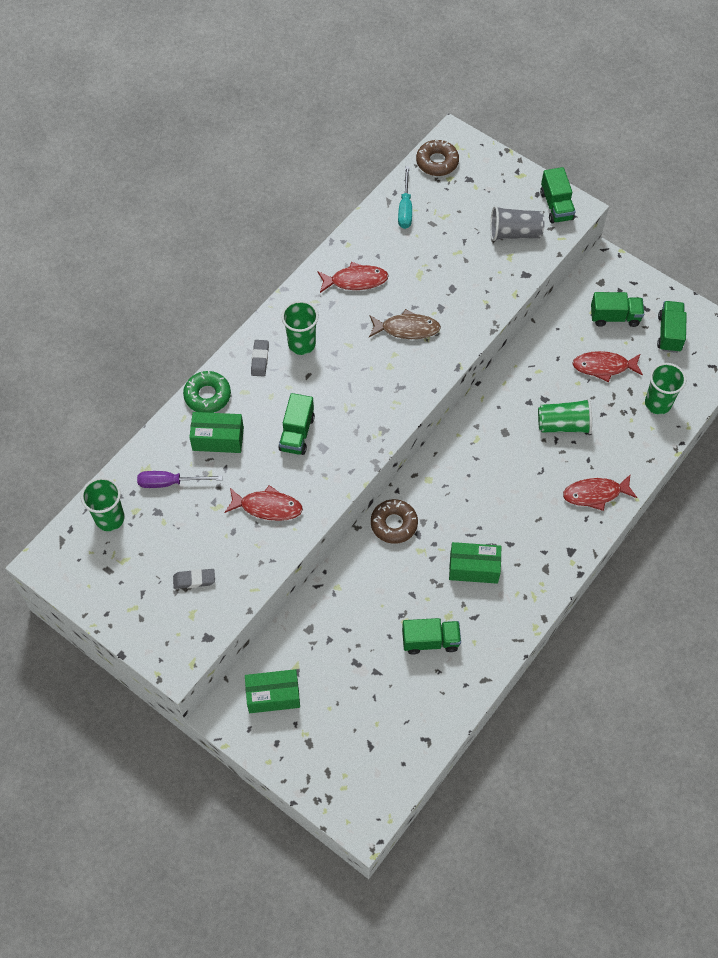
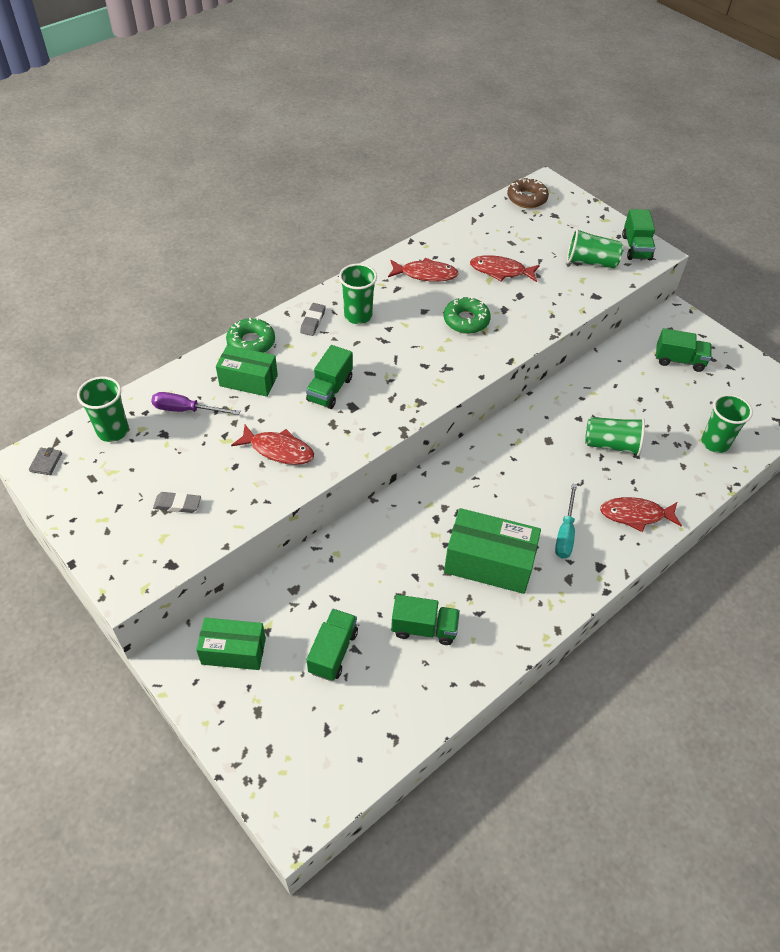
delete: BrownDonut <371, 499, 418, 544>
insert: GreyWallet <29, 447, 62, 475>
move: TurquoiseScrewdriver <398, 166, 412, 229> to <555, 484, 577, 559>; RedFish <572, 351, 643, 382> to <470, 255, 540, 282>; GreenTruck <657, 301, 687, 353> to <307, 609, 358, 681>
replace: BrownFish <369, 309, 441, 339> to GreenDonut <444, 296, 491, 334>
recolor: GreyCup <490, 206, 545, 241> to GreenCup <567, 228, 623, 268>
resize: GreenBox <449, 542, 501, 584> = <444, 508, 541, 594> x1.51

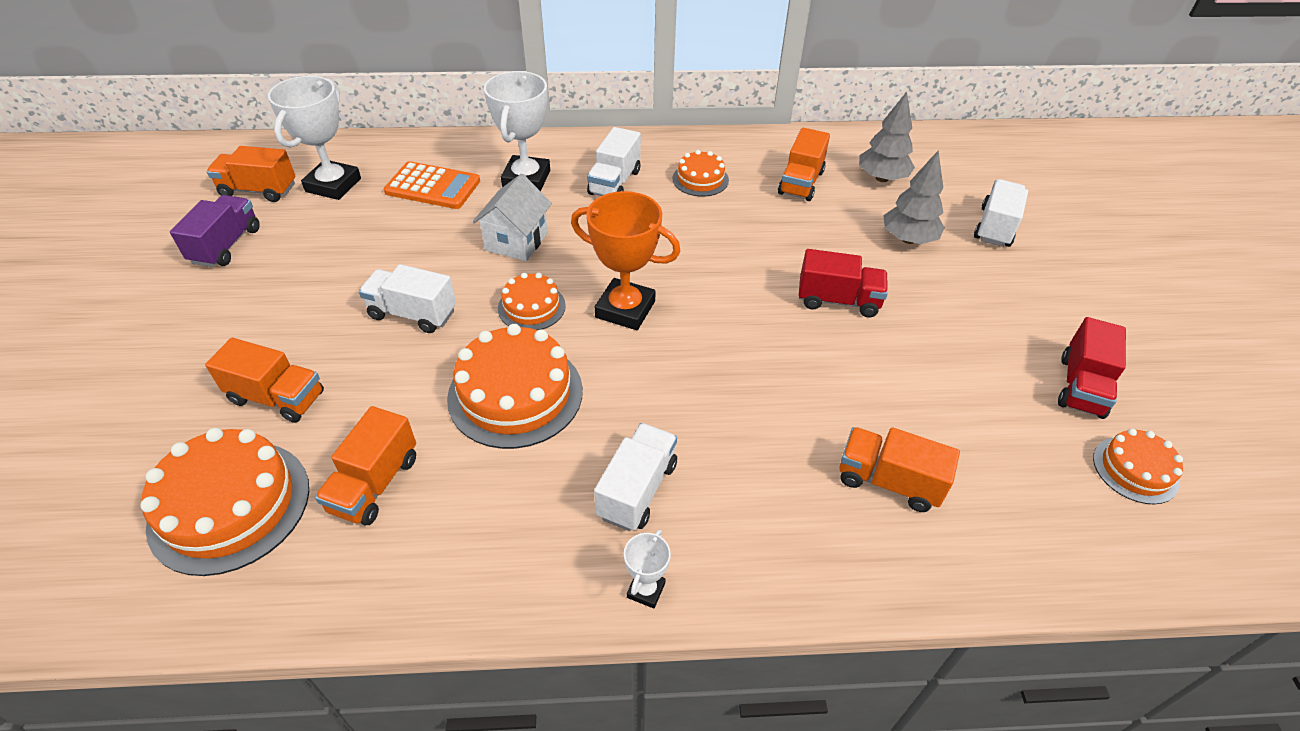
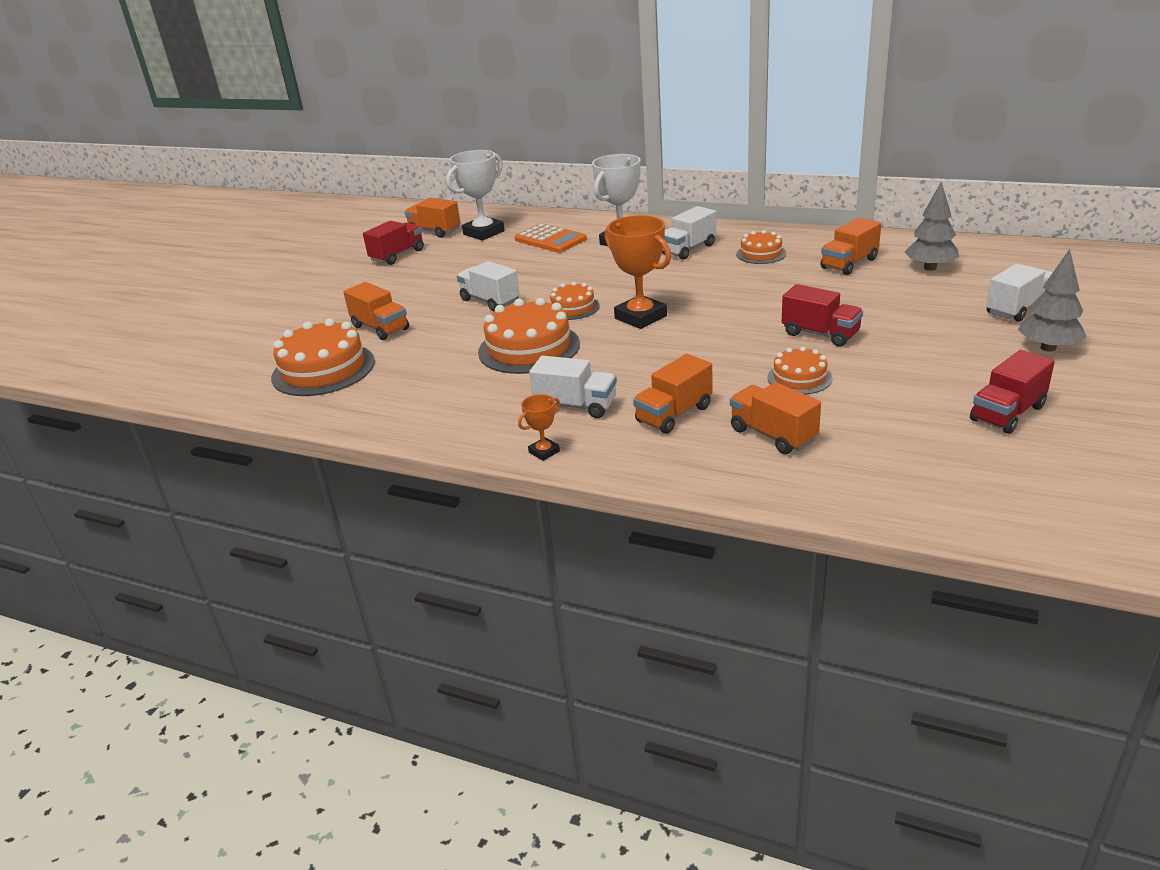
delete: WhiteHouse <472, 173, 552, 261>
move: OrangeTruck <315, 406, 416, 525> to <633, 354, 713, 434>; GreyTree <884, 150, 945, 244> to <1018, 249, 1087, 352>; OrangeCake <1093, 428, 1183, 504> to <767, 346, 832, 395>
recolor: PurpleTruck <170, 195, 260, 267> to RedTruck <363, 221, 424, 265>; WhiteTrophy <624, 529, 671, 608> to OrangeTrophy <518, 394, 560, 461>
rotate: WhiteTruck <594, 423, 677, 531> = <529, 356, 617, 418> 60 degrees clockwise

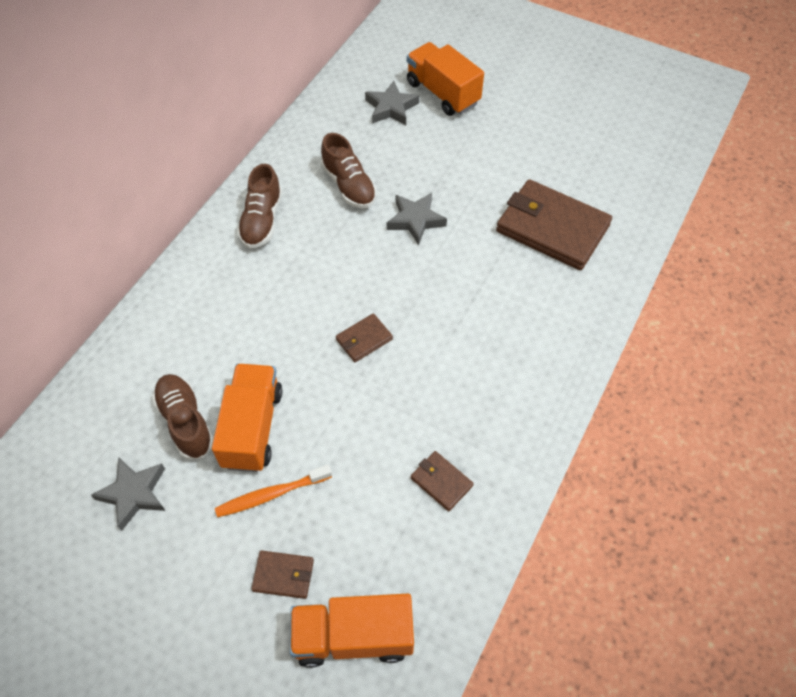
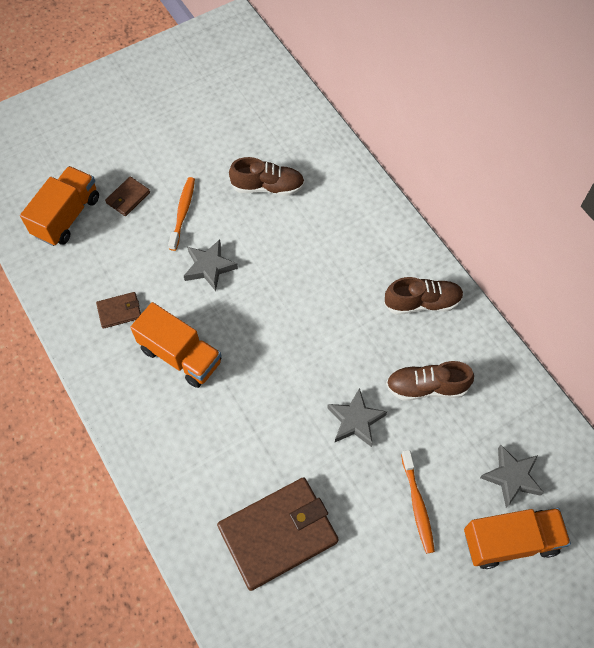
delete: BrownWallet <336, 313, 393, 362>
insert: OrangeToothbrush <401, 450, 435, 554>
move: GreyStar <91, 457, 166, 531> to <184, 240, 238, 291>; OrangeTruck <212, 364, 282, 472> to <130, 302, 222, 388>
rotate: BrownShoe <237, 164, 282, 249> = <384, 277, 464, 315> 135 degrees clockwise

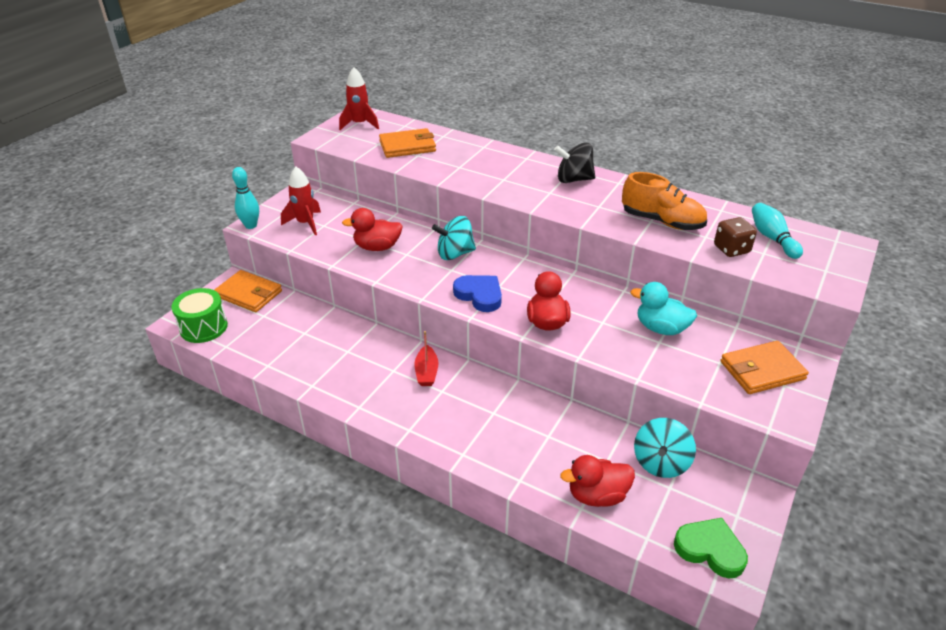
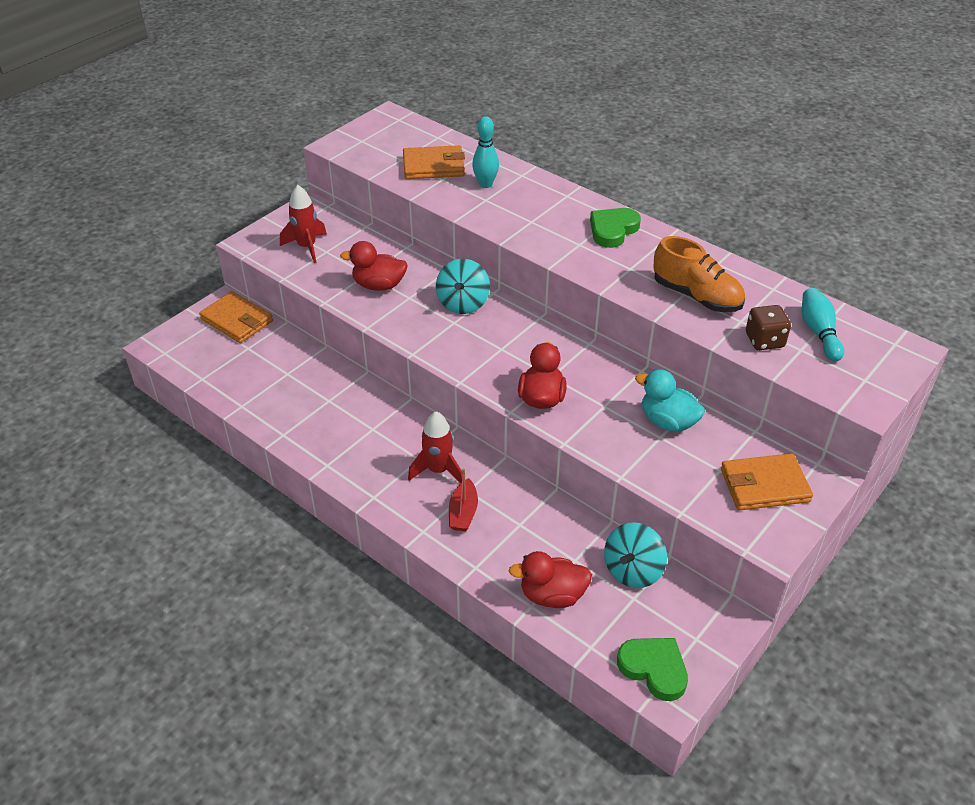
delete: GreenDrum <171, 288, 228, 343>; BlueHeart <453, 275, 502, 312>
move: TurquoiseBowlingPin <232, 167, 259, 229> to <472, 116, 499, 188>; RedRocket <339, 67, 379, 130> to <408, 411, 463, 484>; RedBoat <414, 331, 438, 386> to <449, 468, 478, 531>
replace: BlackSpinningTop <554, 143, 595, 183> to GreenHeart <590, 208, 641, 248>
rotate: TurquoiseSpinningTop <432, 216, 476, 260> = <436, 259, 490, 314> 75 degrees counterclockwise

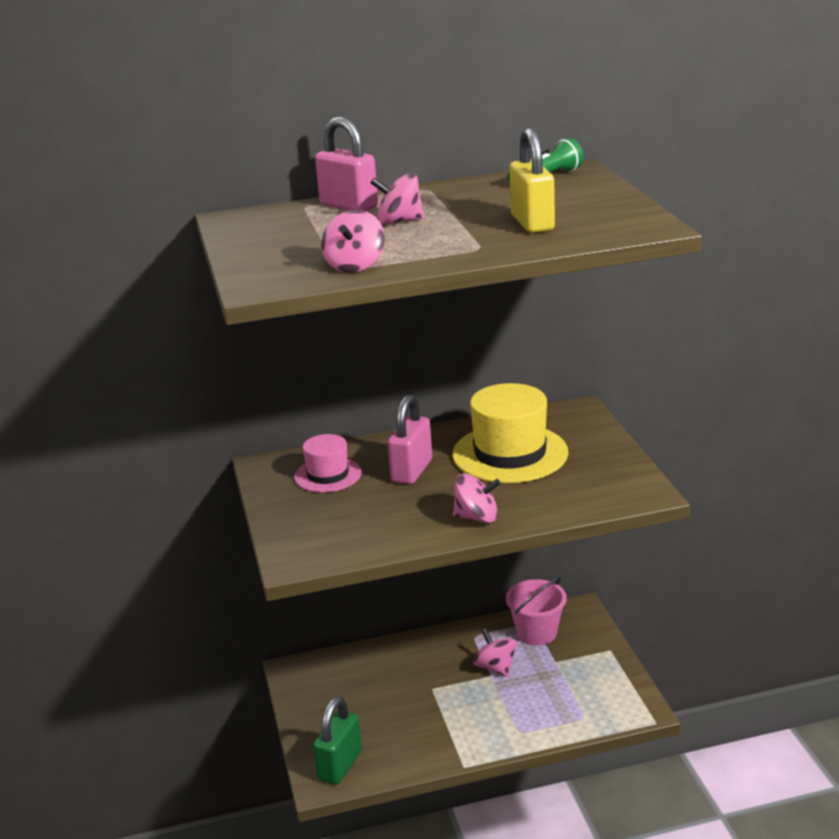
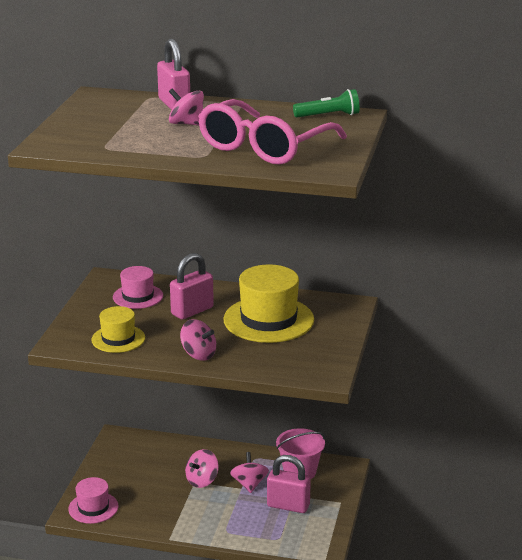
insert: YellowHat <91, 306, 145, 353>; PinkPadlock <267, 455, 311, 513>
move: PinkSpinningTop <321, 210, 385, 273> to <185, 449, 219, 488>
replace: GreenPadlock <313, 697, 362, 785> to PinkHat <68, 477, 118, 524>; YellowPadlock <509, 128, 555, 233> to PinkGlasses <198, 99, 347, 165>

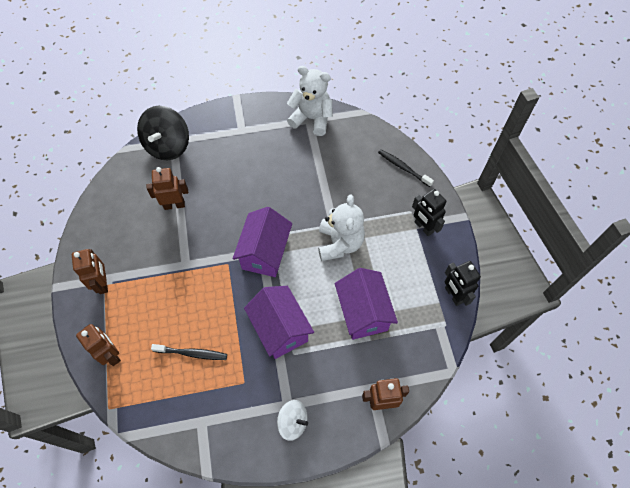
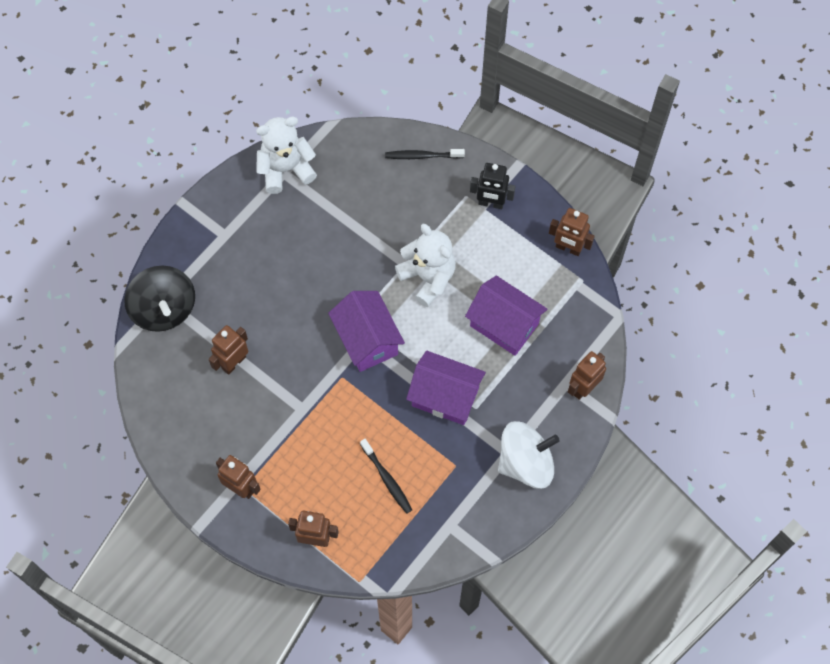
recolor: BlackRobot <445, 261, 481, 306> to BrownRobot <549, 208, 595, 256>
rotate: BlackToothbrush <151, 344, 227, 360> = <360, 439, 412, 514> 90 degrees clockwise
resize: WhiteSpinningTop <277, 400, 308, 441> = <498, 421, 560, 489> x1.73

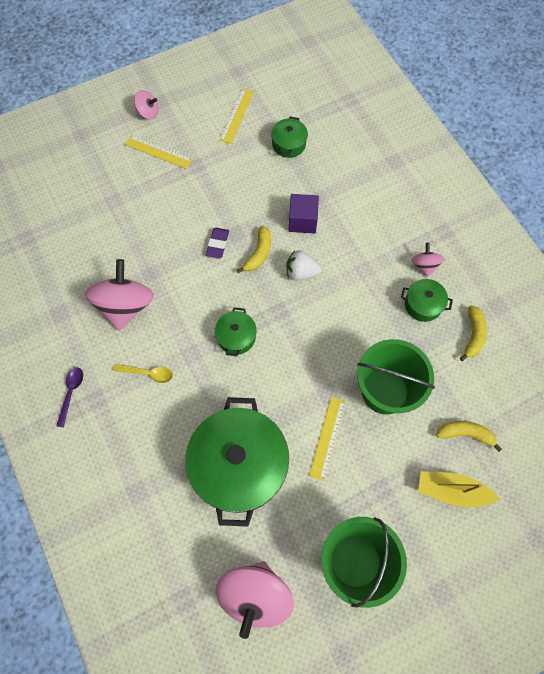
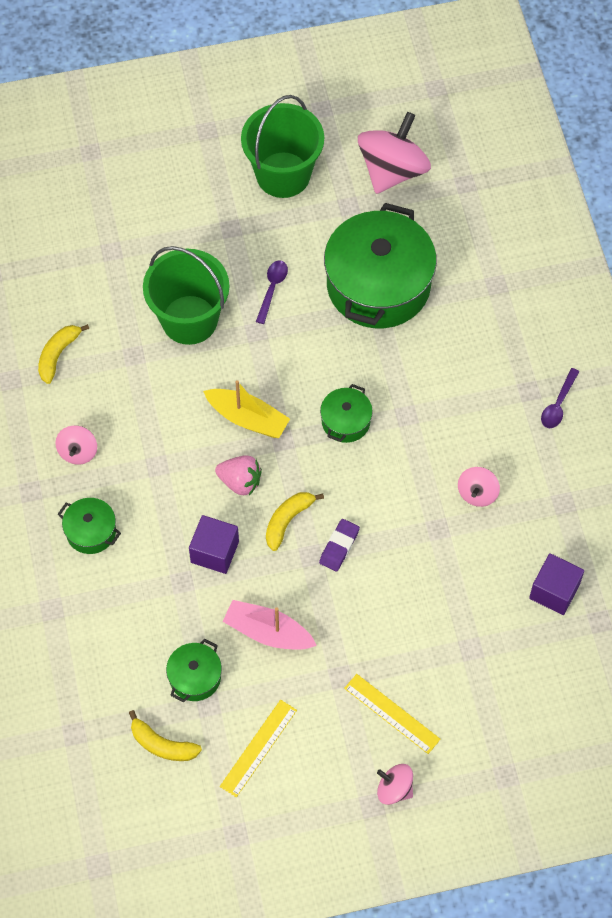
delete: YellowSpoon <113, 364, 173, 383>
insert: PinkBoat <223, 600, 317, 650>; PurpleCube <529, 553, 584, 615>
move: GreenPot <401, 279, 453, 322> to <58, 498, 121, 554>; YellowBoat <418, 471, 500, 507> to <203, 380, 290, 438>; YellowBanana <436, 421, 502, 452> to <129, 710, 202, 761>
replace: YellowRuler <309, 397, 346, 481> to PurpleSpoon <256, 260, 288, 324>
recolor: WhiteStrawberry <286, 250, 321, 281> to PinkStrawberry <215, 455, 262, 495>
resize: PinkSpinningTop <84, 259, 154, 331> = <458, 467, 500, 507> x0.50

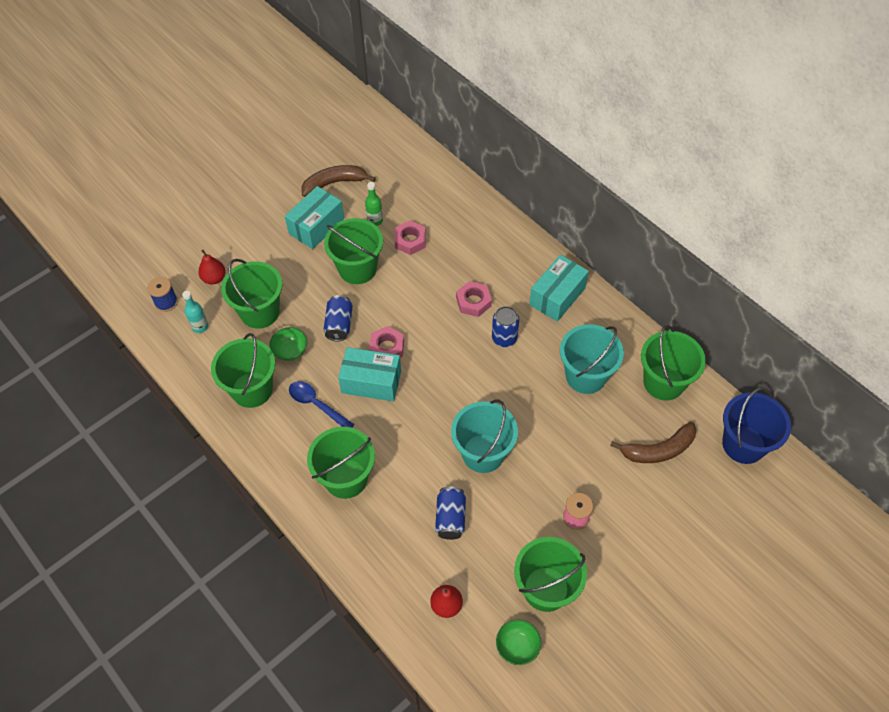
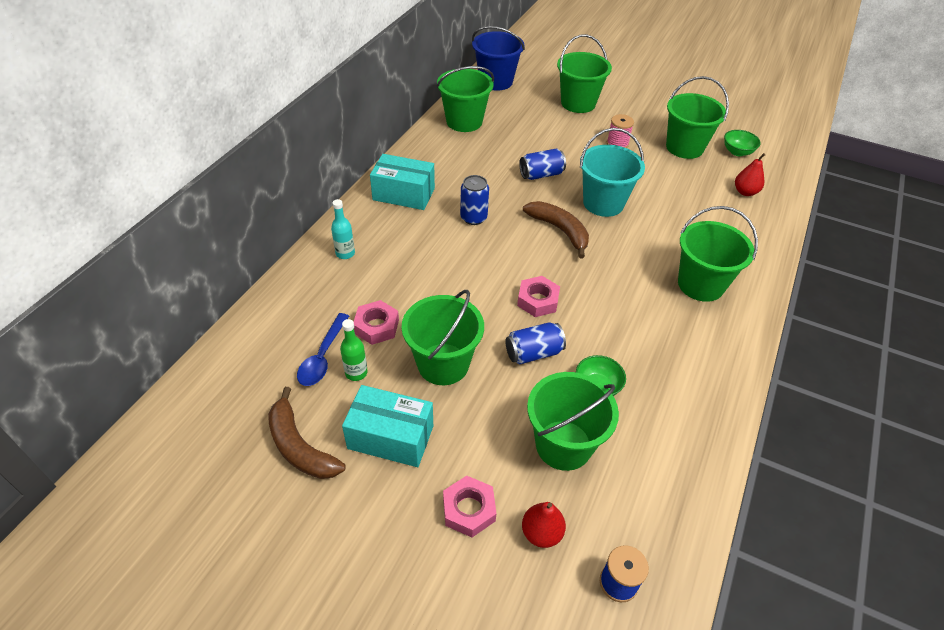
delete: TurquoiseBox <338, 347, 401, 402>; TurquoiseBucket <560, 324, 624, 394>
move: TurquoiseBottle <182, 291, 208, 333> to <331, 199, 355, 259>; GreenBucket <211, 333, 275, 408> to <557, 34, 612, 113>; BlueSpoon <289, 381, 354, 428> to <297, 313, 349, 386>; BlueCan <435, 487, 466, 540> to <519, 148, 566, 180>; PinkNut <456, 281, 492, 317> to <443, 476, 497, 537>; BrownBanana <610, 422, 697, 463> to <523, 201, 589, 259>

